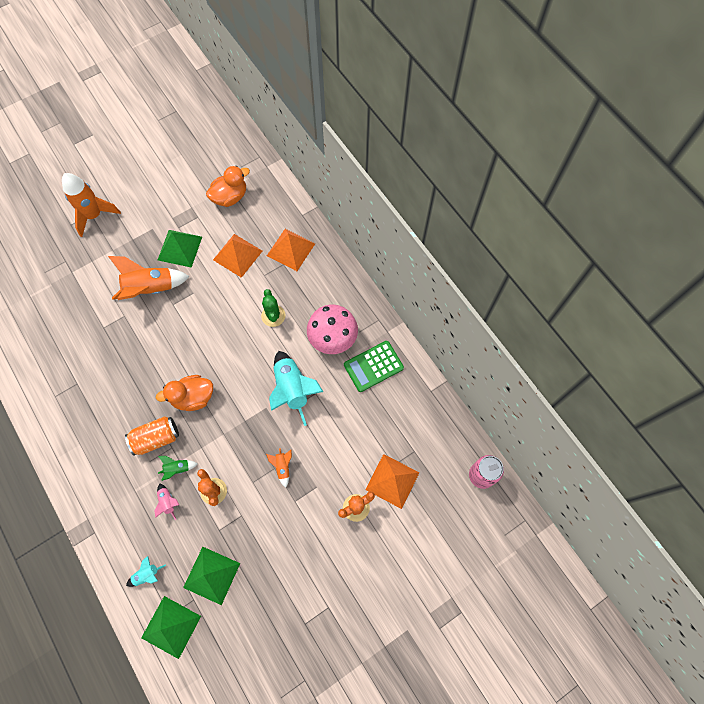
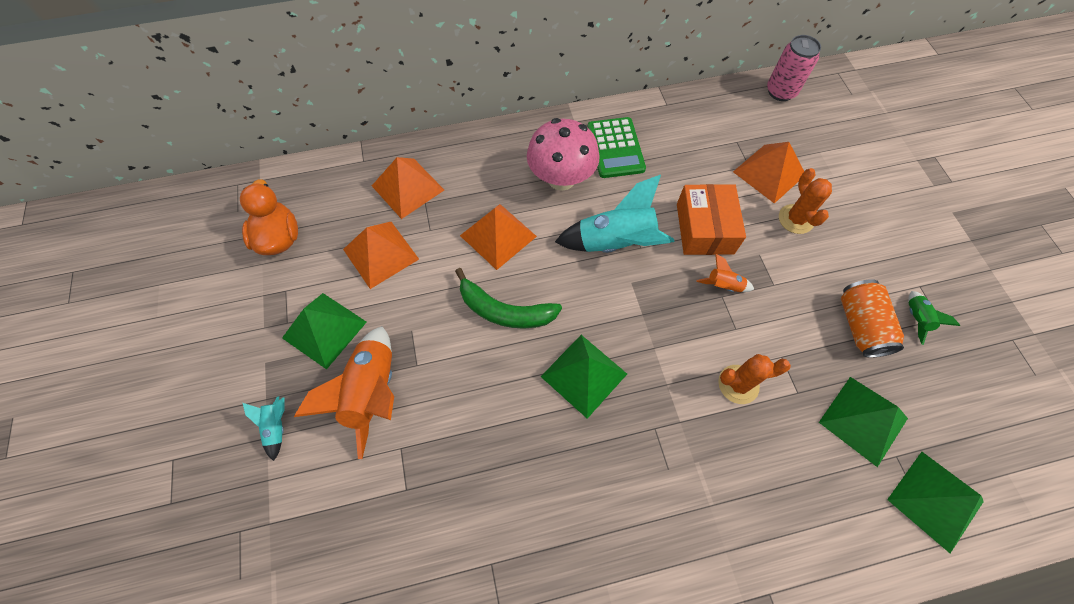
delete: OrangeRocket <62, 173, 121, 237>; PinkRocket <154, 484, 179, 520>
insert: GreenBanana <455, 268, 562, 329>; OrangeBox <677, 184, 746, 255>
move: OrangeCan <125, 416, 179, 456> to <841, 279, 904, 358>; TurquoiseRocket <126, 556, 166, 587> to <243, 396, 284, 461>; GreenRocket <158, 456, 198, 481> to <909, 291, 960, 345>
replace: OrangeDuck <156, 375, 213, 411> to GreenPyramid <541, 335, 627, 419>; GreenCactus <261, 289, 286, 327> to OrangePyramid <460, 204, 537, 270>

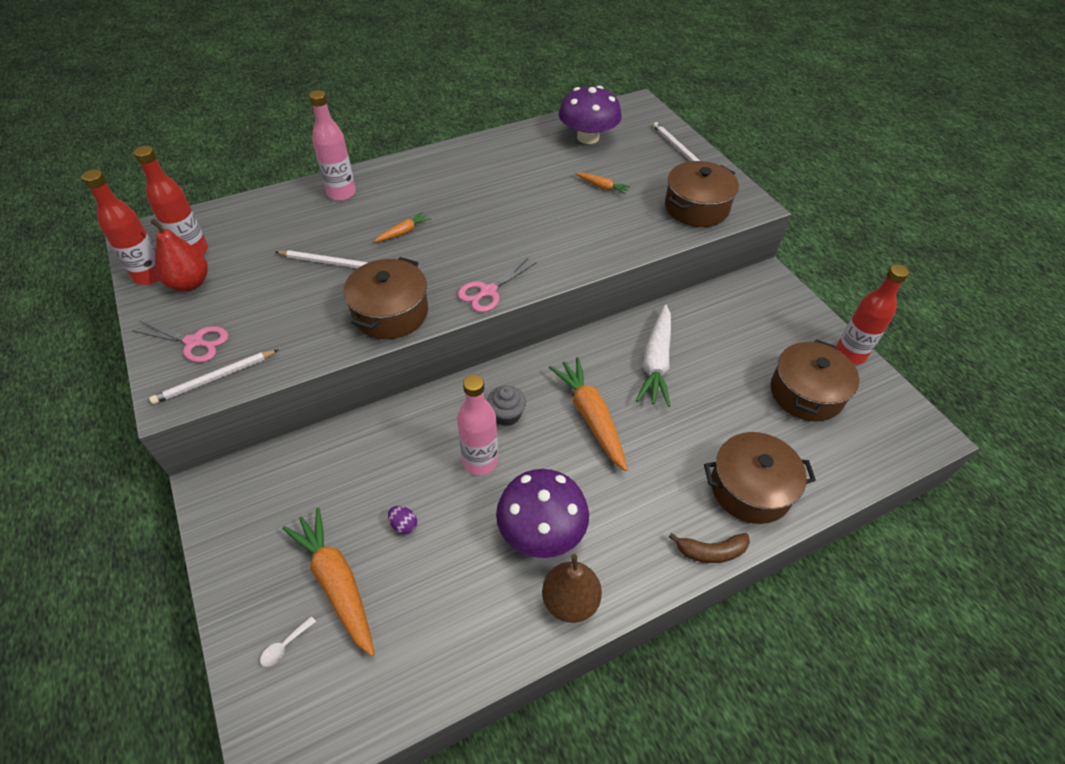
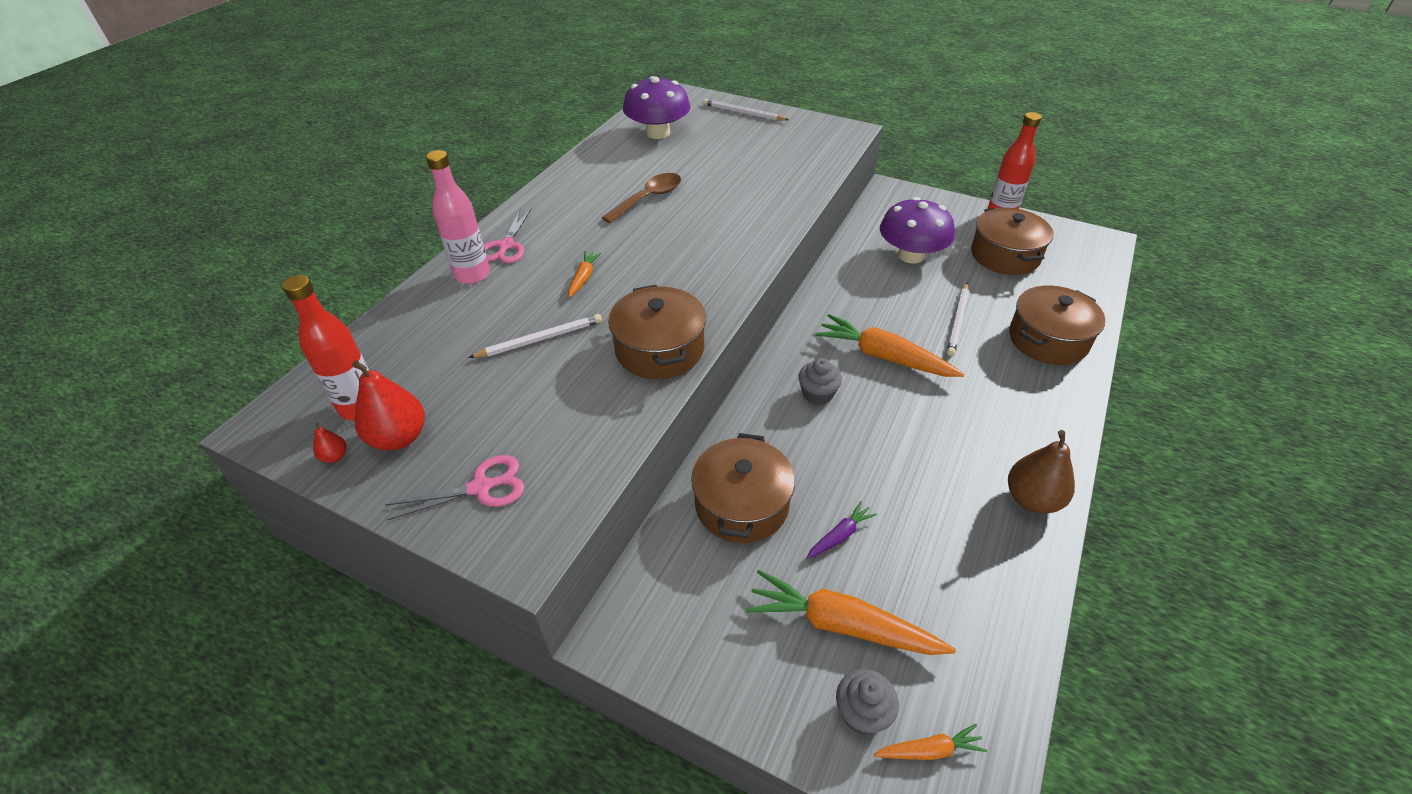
delete: PinkBottle <457, 374, 498, 475>; WhiteCarrot <636, 304, 671, 407>; BrownBanana <669, 533, 750, 563>
insert: BrownSpoon <602, 173, 681, 223>
move: WhitePencil <149, 349, 279, 404> to <947, 283, 969, 356>; PinkScissors <458, 258, 536, 312> to <484, 209, 531, 263>; PurpleMushroom <496, 469, 589, 558> to <880, 197, 955, 263>; OrangeCarrot <575, 172, 631, 195> to <874, 724, 987, 760>; BrownPot <665, 161, 739, 227> to <691, 433, 795, 543>
replace: RedBottle <82, 169, 159, 285> to RedPear <313, 421, 347, 463>; WhiteSpoon <260, 616, 316, 667> to GreyCupcake <836, 669, 899, 735>; PurpleEgg <388, 506, 417, 534> to PurpleCarrot <807, 501, 877, 559>

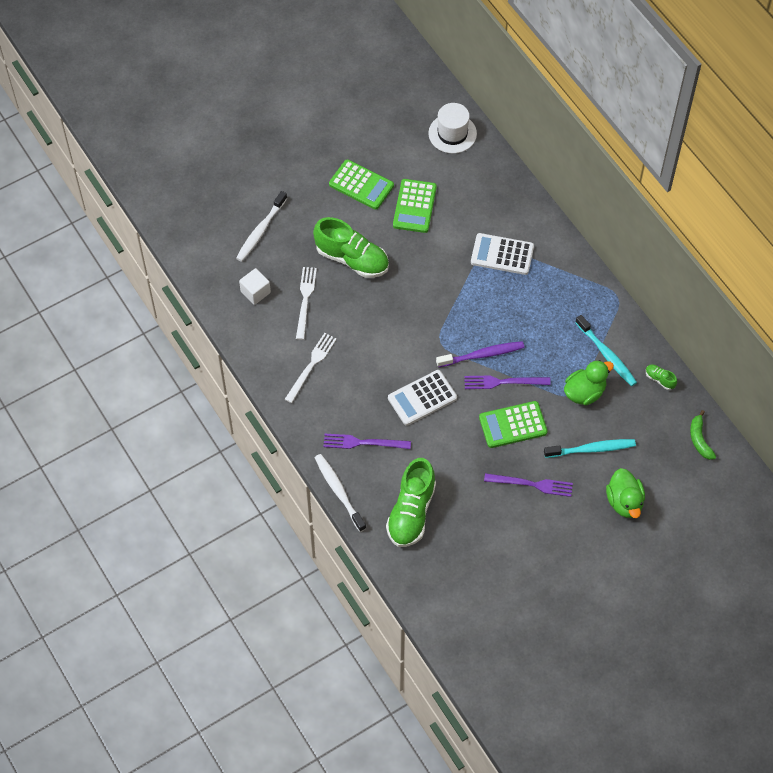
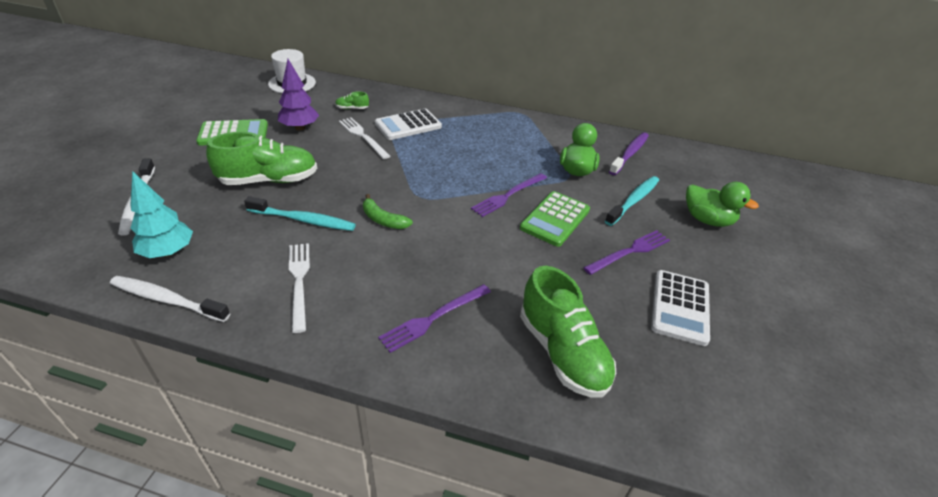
move: WhiteFork <296, 267, 317, 340> to <339, 117, 390, 159>; WhiteToothbrush <315, 454, 366, 532> to <110, 276, 230, 322>; WhiteCalculator <388, 370, 457, 426> to <651, 270, 710, 346>; PurpleToothbrush <436, 341, 524, 367> to <609, 132, 649, 175>; TurquoiseToothbrush <575, 315, 637, 386> to <244, 196, 356, 231>; GreenShoe <646, 364, 677, 390> to <335, 91, 369, 109>; GreenBanana <690, 410, 716, 460> to <363, 194, 413, 229>
replace: WhiteCube <239, 268, 271, 305> to TurquoiseTree <130, 171, 193, 258>; GreenCalculator <393, 179, 437, 233> to PurpleTree <278, 59, 319, 131>

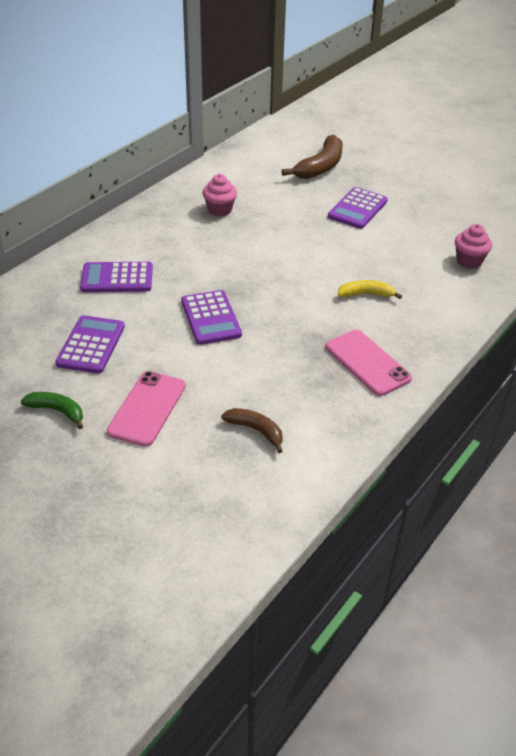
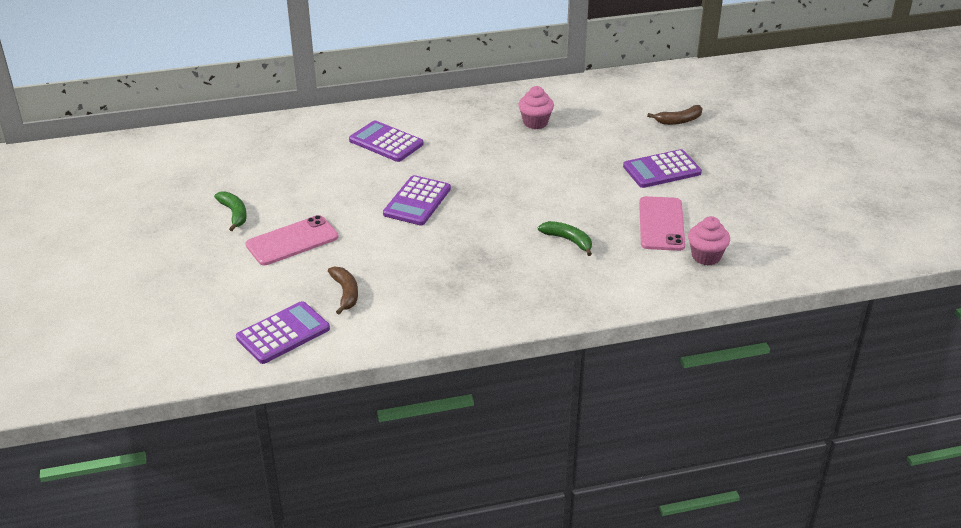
move: PurpleCalculator <55, 315, 125, 374> to <236, 301, 330, 364>; PinkPhone <325, 330, 412, 396> to <639, 196, 685, 251>
recolor: YellowBanana <338, 280, 402, 299> to GreenBanana <538, 221, 592, 256>
resize: BrownBanana <282, 134, 343, 179> = <647, 105, 702, 125> x0.58

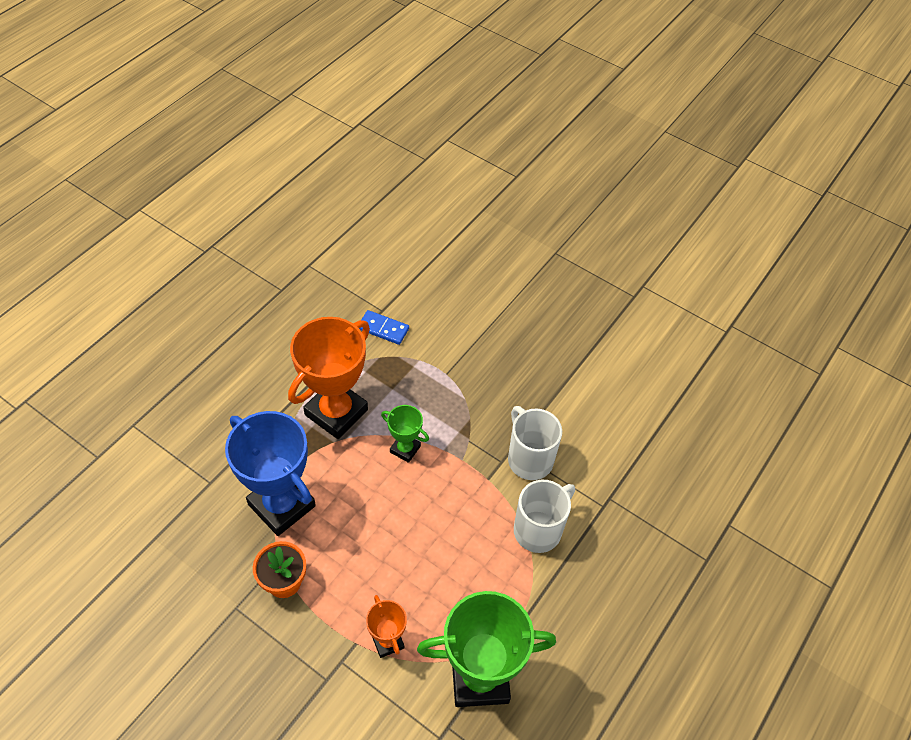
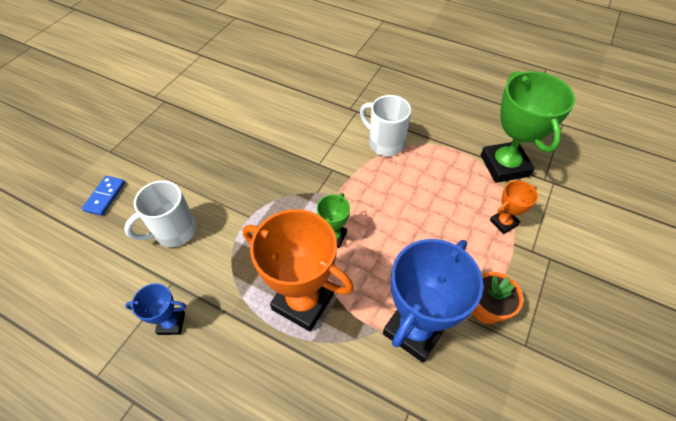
insert: BlueTrophy <125, 283, 186, 335>
move: BlueDomino <359, 310, 409, 345> to <82, 176, 125, 216>; WhiteMug <508, 406, 562, 480> to <124, 180, 196, 247>

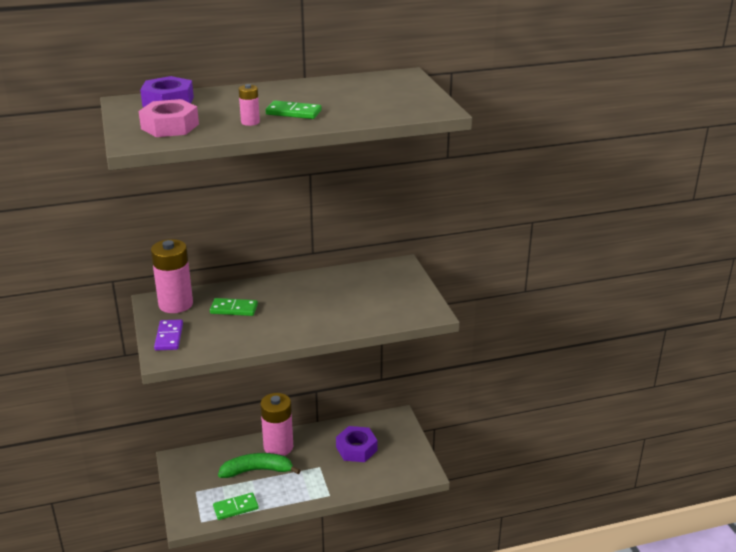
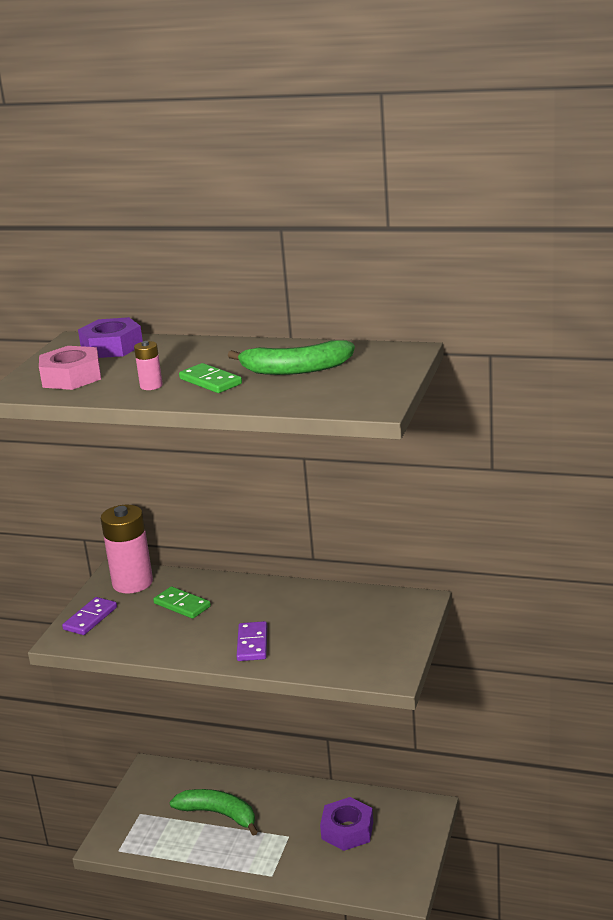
delete: GreenDomino <213, 493, 259, 520>; PinkBattery <260, 393, 293, 456>
insert: GreenBanana <228, 340, 355, 375>; PurpleDomino <237, 621, 267, 661>

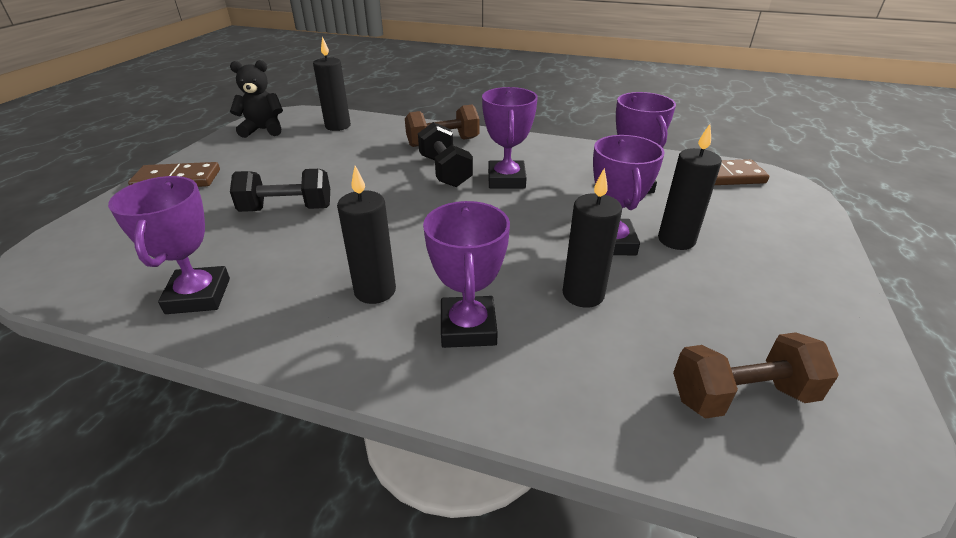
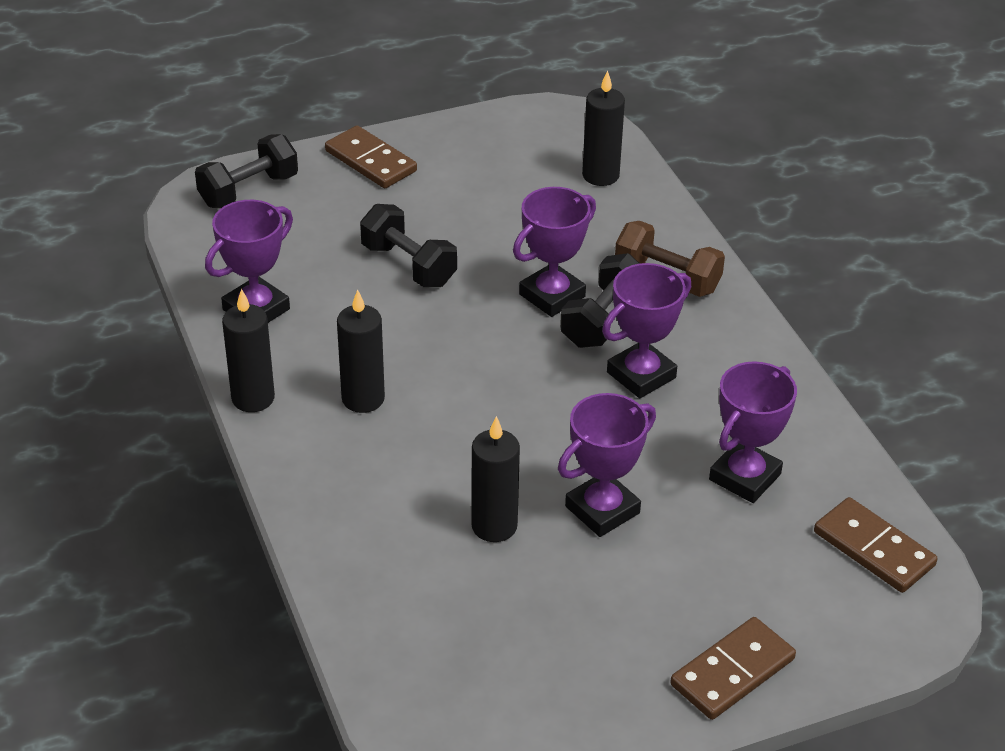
delete: BlackTeddyBear <230, 60, 283, 138>; BrownDumbbell <673, 332, 839, 419>
insert: BlackDumbbell <195, 134, 298, 208>; BrownDomino <670, 617, 796, 720>
move: PurpleTrophy <423, 201, 510, 348> to <513, 187, 596, 317>; BlackCandle <658, 124, 722, 250> to <222, 289, 275, 412>

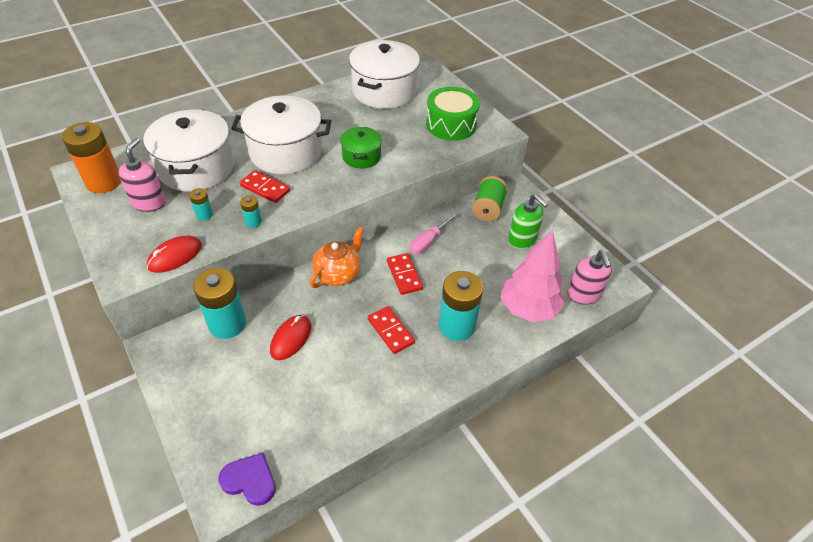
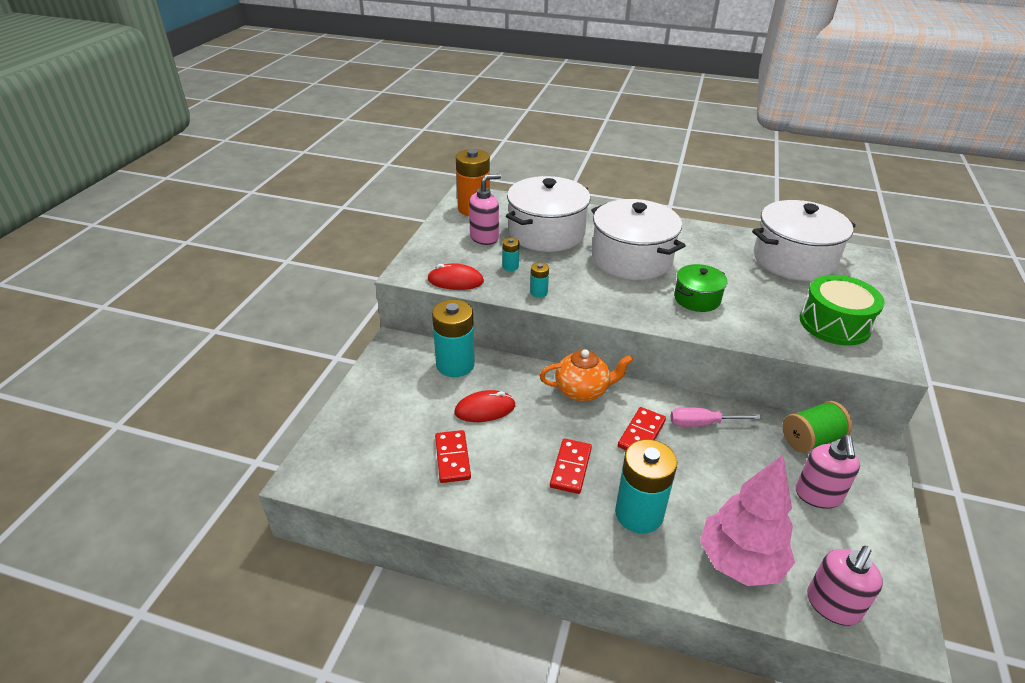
delete: PurpleHeart <219, 453, 276, 506>
move: RedDomino <240, 170, 290, 203> to <435, 430, 471, 483>
recolor: GreenSoapDispenser <508, 193, 548, 249> to PinkSoapDispenser <796, 435, 860, 509>

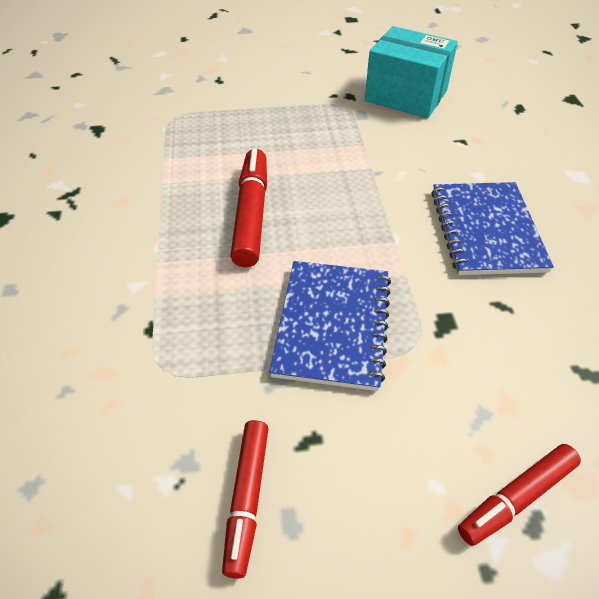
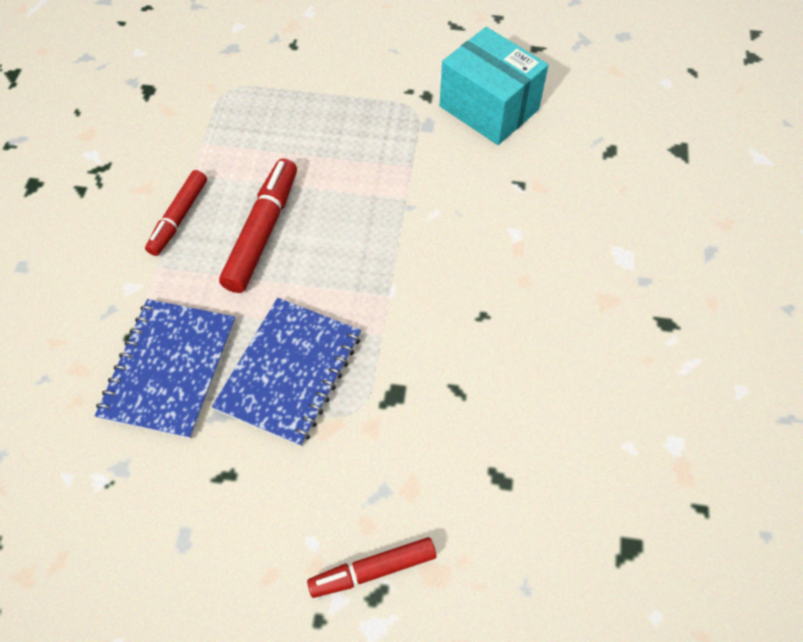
move: RedMarker <222, 420, 269, 579> to <145, 170, 207, 256>; BlueNotebook <432, 182, 554, 275> to <95, 299, 236, 439>

